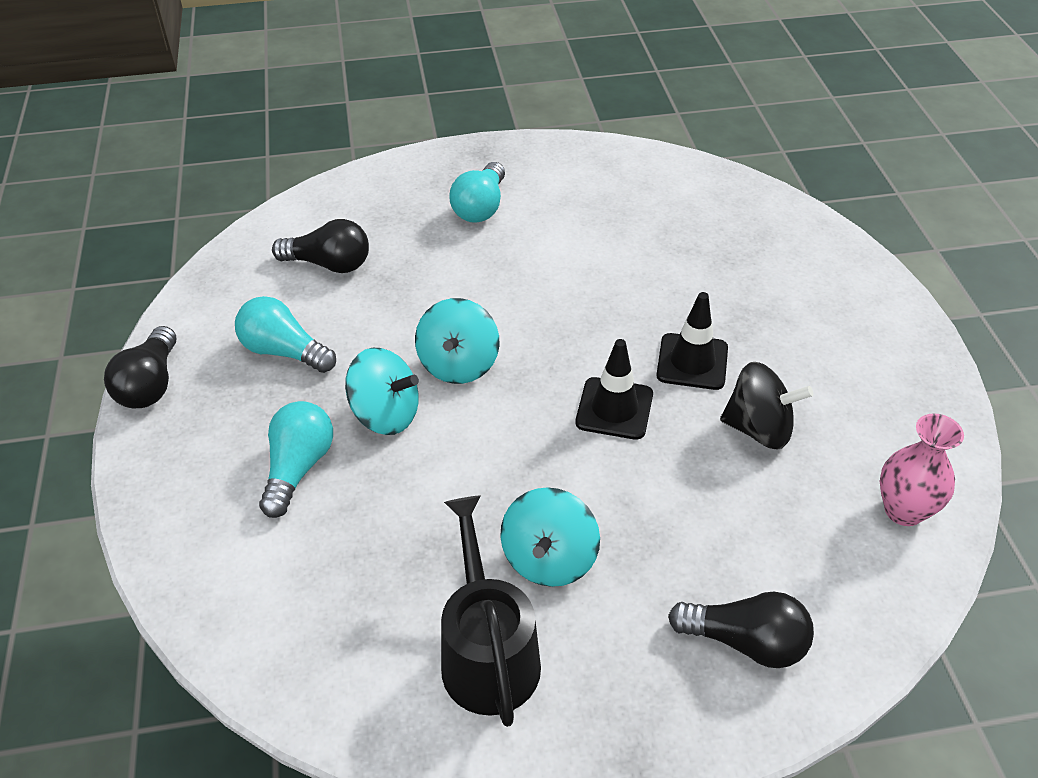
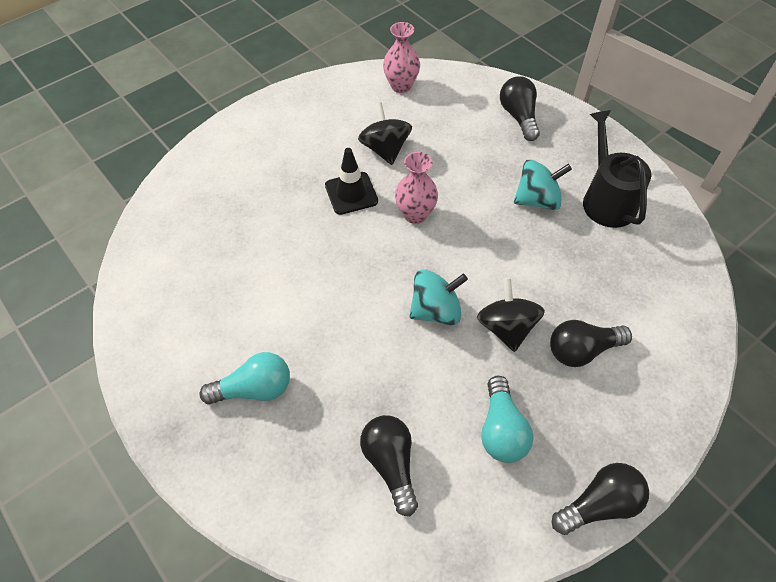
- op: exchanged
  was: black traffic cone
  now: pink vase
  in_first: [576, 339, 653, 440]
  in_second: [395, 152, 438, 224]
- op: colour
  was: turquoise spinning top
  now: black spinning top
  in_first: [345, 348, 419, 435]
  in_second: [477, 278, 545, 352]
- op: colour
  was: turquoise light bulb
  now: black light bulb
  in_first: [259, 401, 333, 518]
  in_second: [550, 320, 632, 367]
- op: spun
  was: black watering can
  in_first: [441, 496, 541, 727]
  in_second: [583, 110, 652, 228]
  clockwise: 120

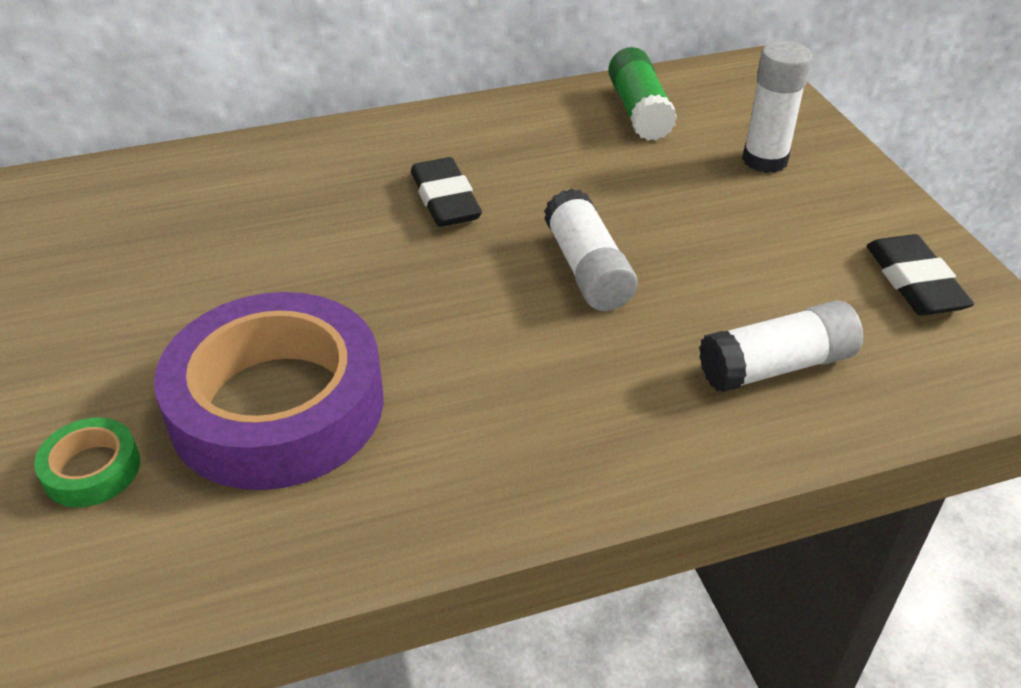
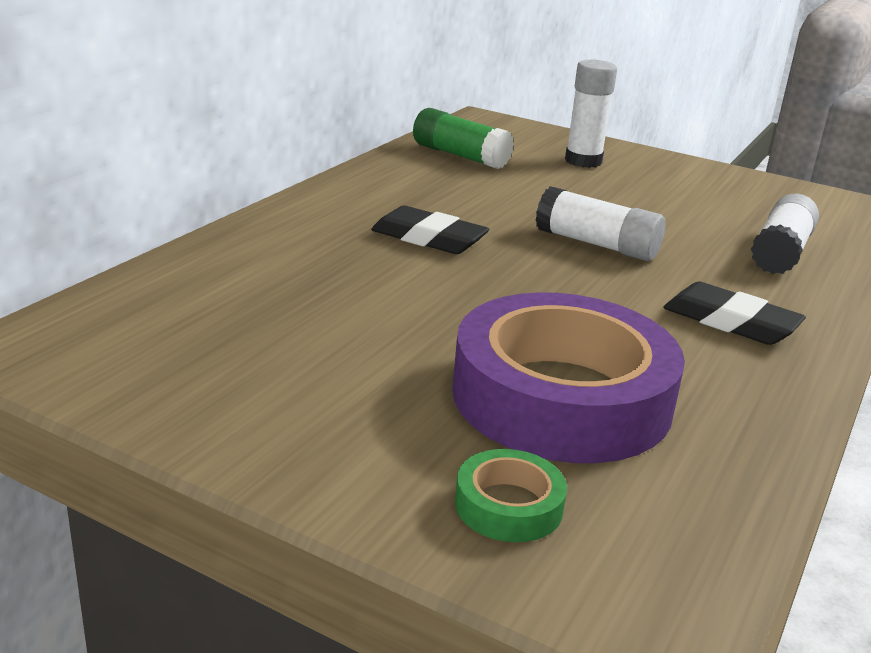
- op: relocated
  was: black eraser
  in_first: [866, 234, 974, 315]
  in_second: [663, 282, 806, 345]

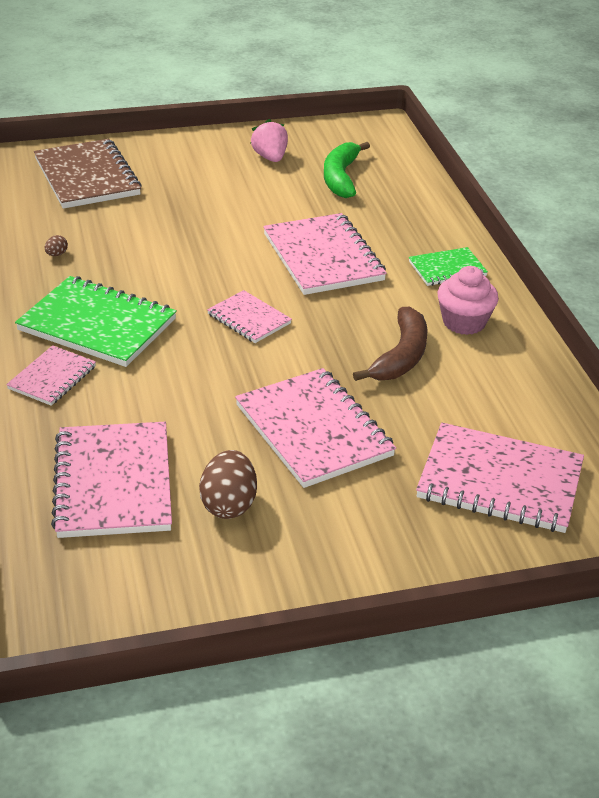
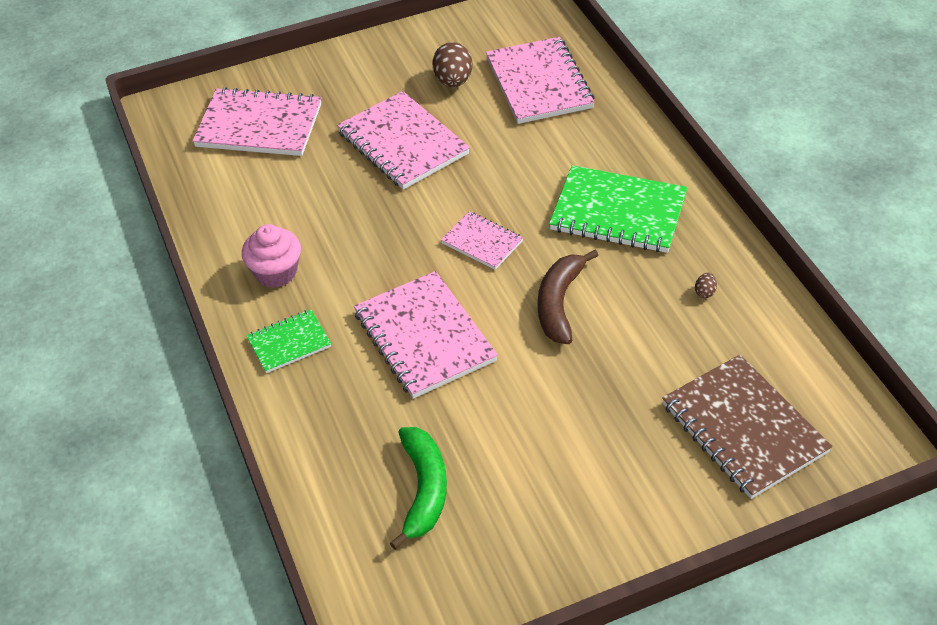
- op: missing
  was: pink strawberry
  in_first: [251, 119, 288, 162]
- op: relocated
  was: brown banana
  in_first: [353, 307, 428, 381]
  in_second: [538, 250, 599, 344]
- op: missing
  was: pink notebook
  in_first: [6, 345, 96, 406]

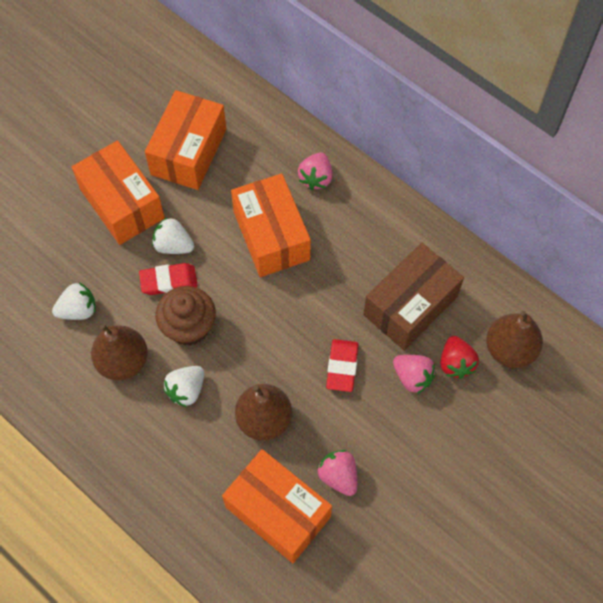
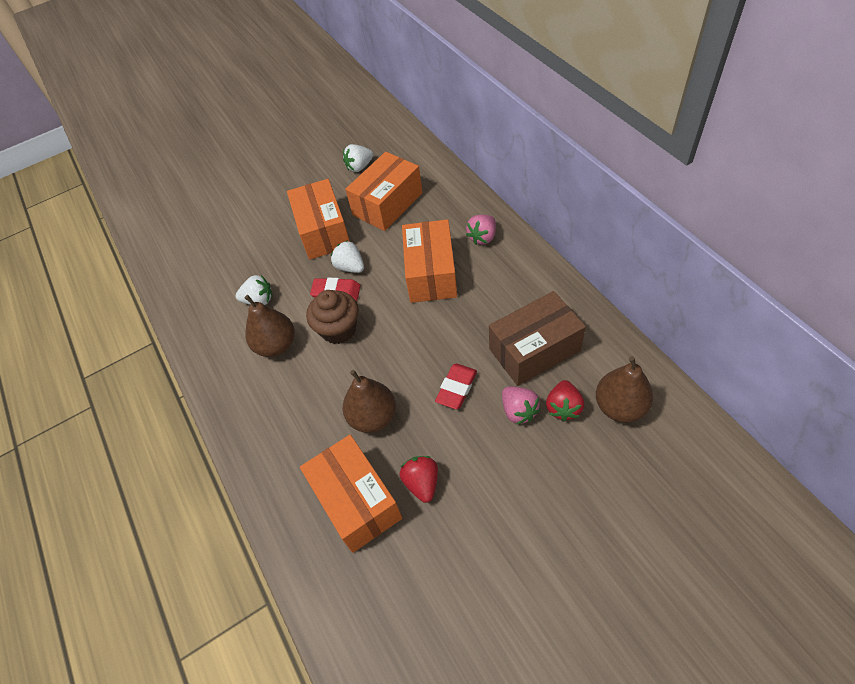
- op: relocated
  was: white strawberry
  in_first: [163, 366, 204, 407]
  in_second: [343, 144, 374, 172]
- op: colour
  was: pink strawberry
  now: red strawberry
  in_first: [317, 450, 357, 496]
  in_second: [400, 456, 438, 503]

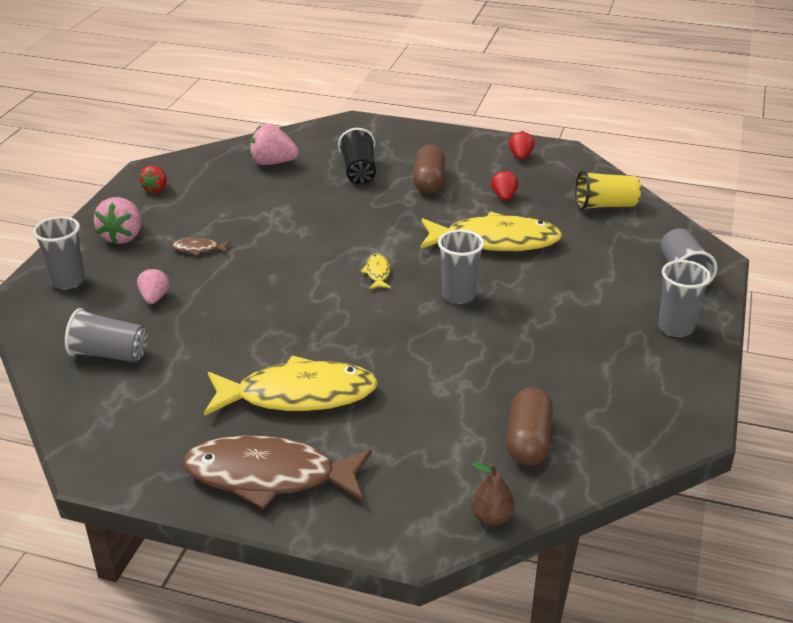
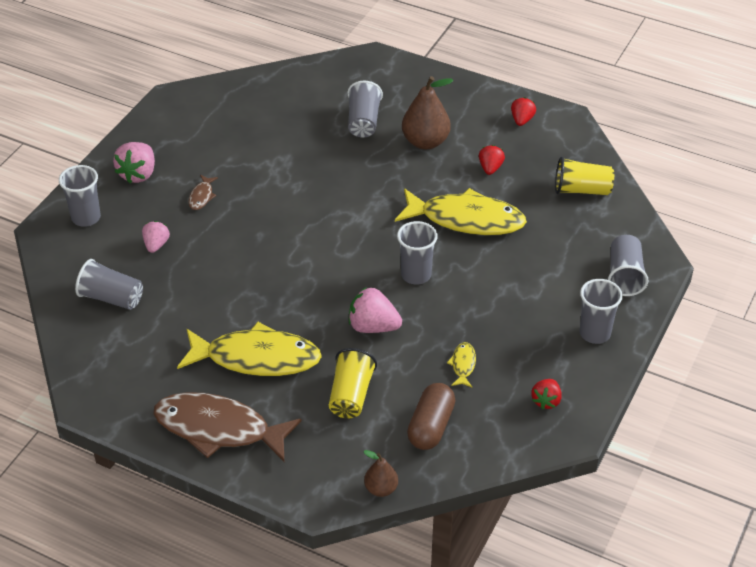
- op: relocated
  was: pink strawberry
  in_first: [250, 123, 299, 165]
  in_second: [349, 287, 402, 333]
- op: colour
  was: black cup
  now: grey cup
  in_first: [338, 128, 376, 184]
  in_second: [348, 81, 383, 137]
- op: exchanged
  was: brown capsule
  now: brown pear
  in_first: [413, 145, 445, 194]
  in_second: [402, 76, 453, 149]
- op: relocated
  was: red strawberry
  in_first: [139, 166, 167, 193]
  in_second: [531, 379, 562, 409]
- op: spun
  was: brown fish
  in_first: [172, 238, 231, 256]
  in_second: [189, 175, 218, 210]
  clockwise: -90
- op: relocated
  was: yellow fish
  in_first: [361, 253, 391, 289]
  in_second: [447, 342, 476, 387]
- op: appeared
  now: yellow cup
  in_second: [329, 348, 377, 419]

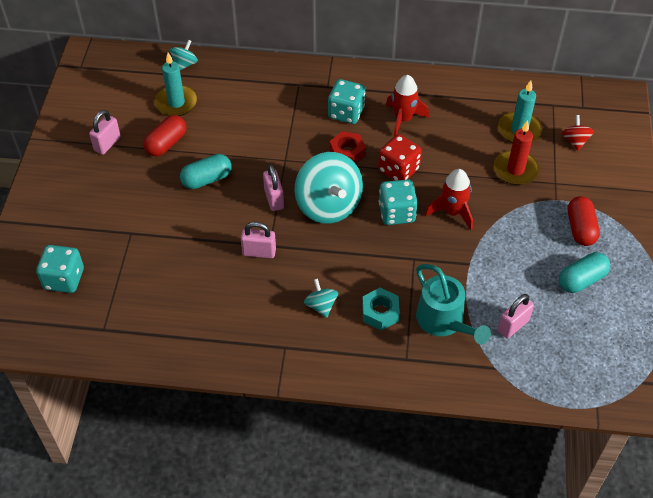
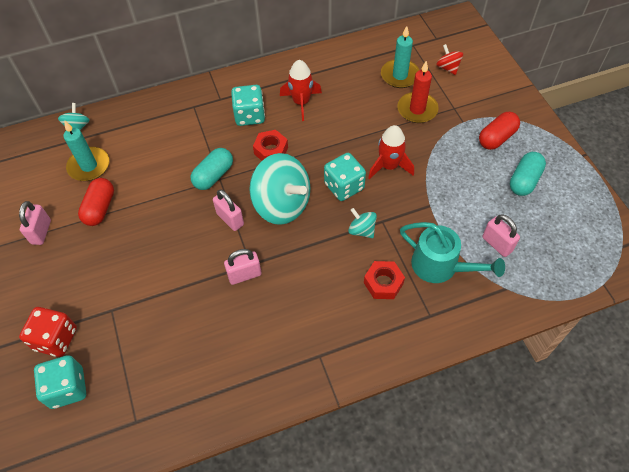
- op: relocated
  was: red dice
  in_first: [378, 134, 422, 181]
  in_second: [19, 307, 77, 357]
- op: relocated
  was: turquoise capsule
  in_first: [180, 154, 232, 189]
  in_second: [190, 148, 233, 190]
- op: spun
  was: red capsule
  in_first: [568, 196, 600, 246]
  in_second: [479, 111, 520, 150]
  clockwise: 75
- op: relocated
  was: turquoise spinning top
  in_first: [304, 279, 338, 318]
  in_second: [348, 208, 377, 238]
- op: colour
  was: turquoise nut
  now: red nut
  in_first: [362, 288, 400, 331]
  in_second: [364, 261, 405, 299]
- op: spun
  was: pink padlock
  in_first: [498, 294, 534, 338]
  in_second: [482, 214, 520, 257]
  clockwise: -60

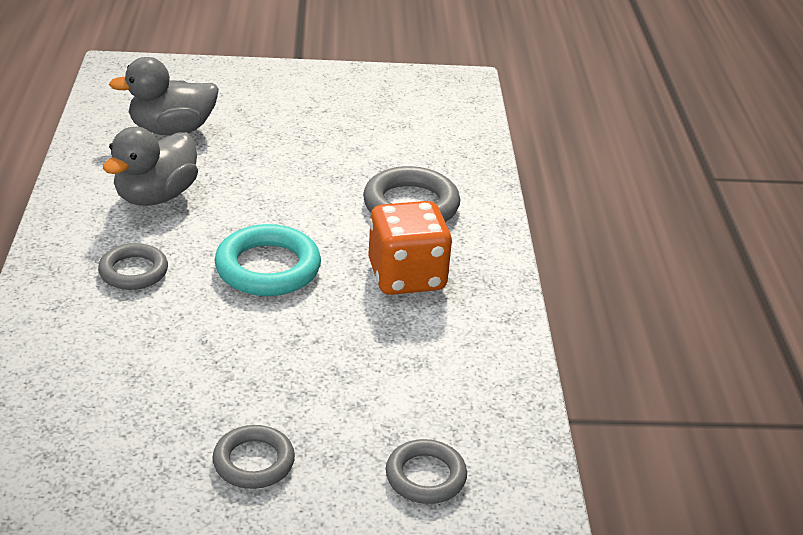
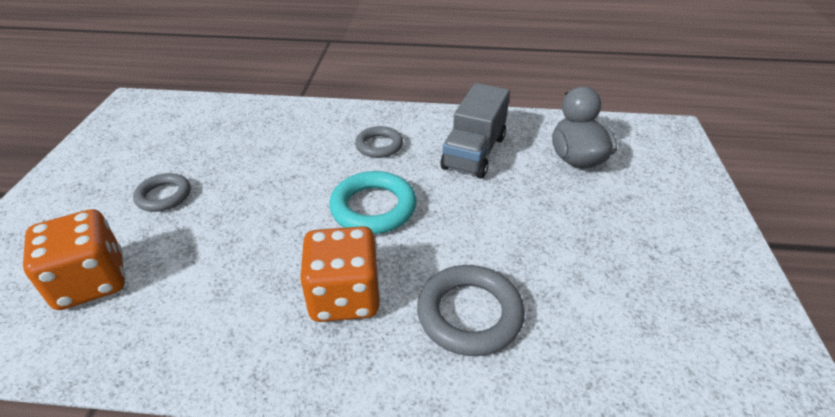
- op: exchanged
  was: grey duck
  now: grey truck
  in_first: [103, 127, 198, 206]
  in_second: [441, 83, 510, 179]
- op: exchanged
  was: grey ring
  now: orange dice
  in_first: [386, 439, 467, 504]
  in_second: [23, 209, 125, 310]

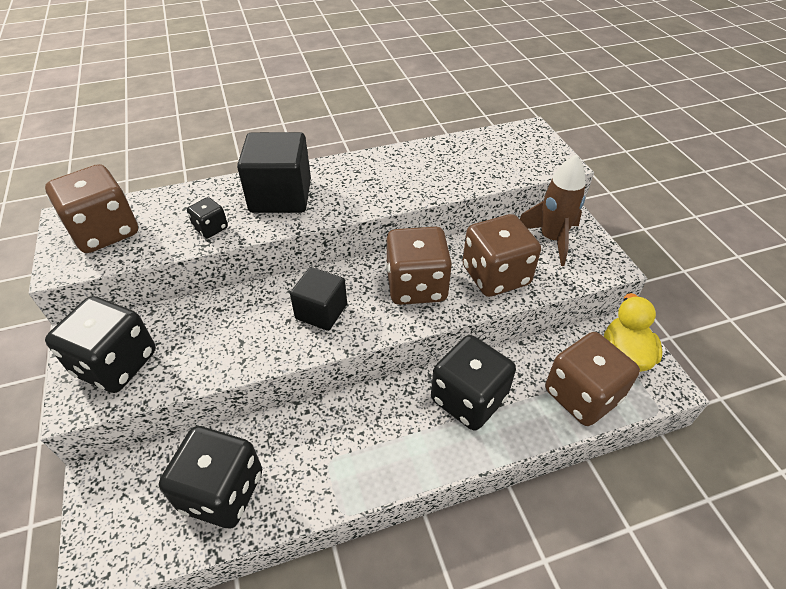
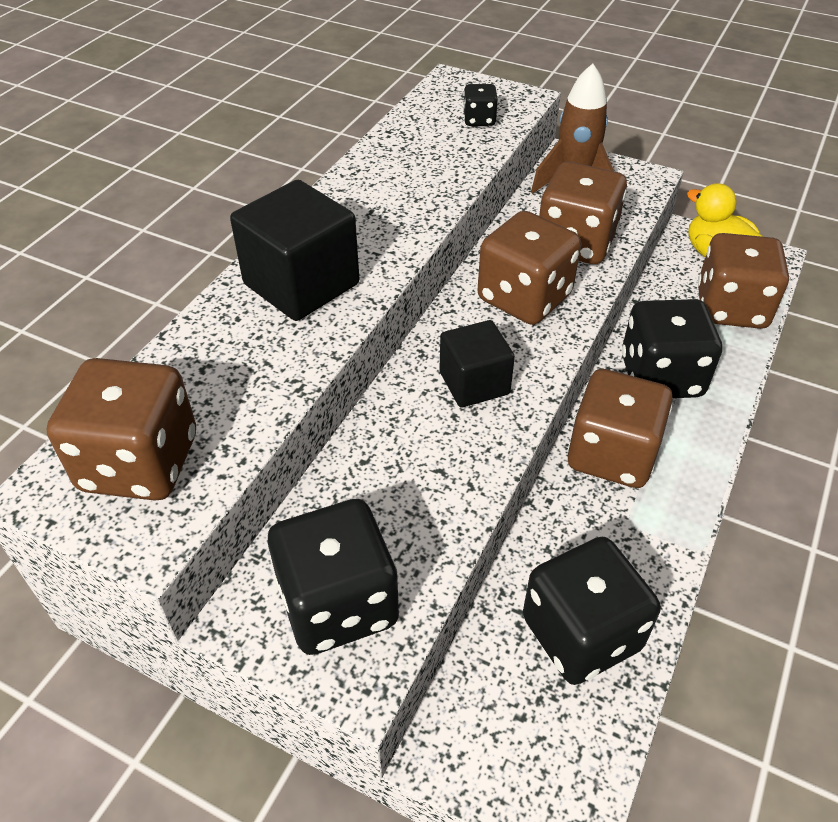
- op: relocated
  was: black dice
  in_first: [187, 197, 228, 238]
  in_second: [463, 84, 498, 126]
- op: appeared
  now: brown dice
  in_second: [568, 369, 673, 488]

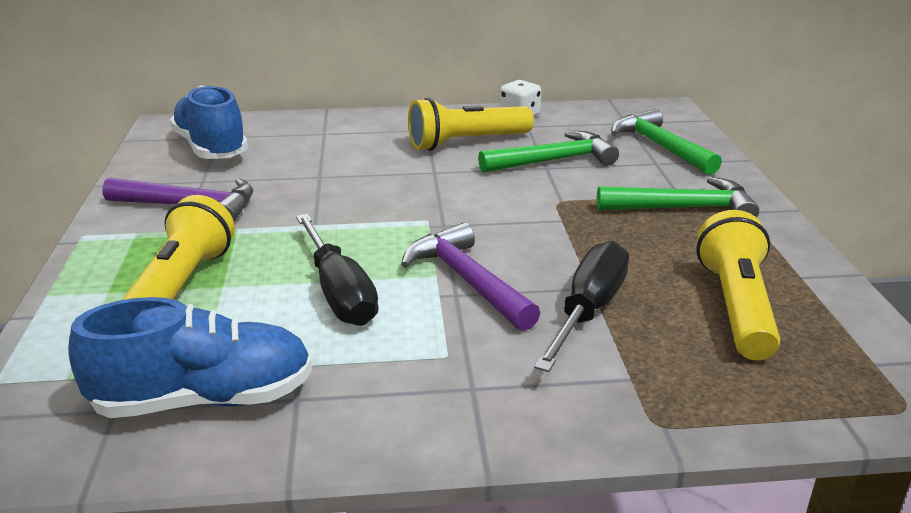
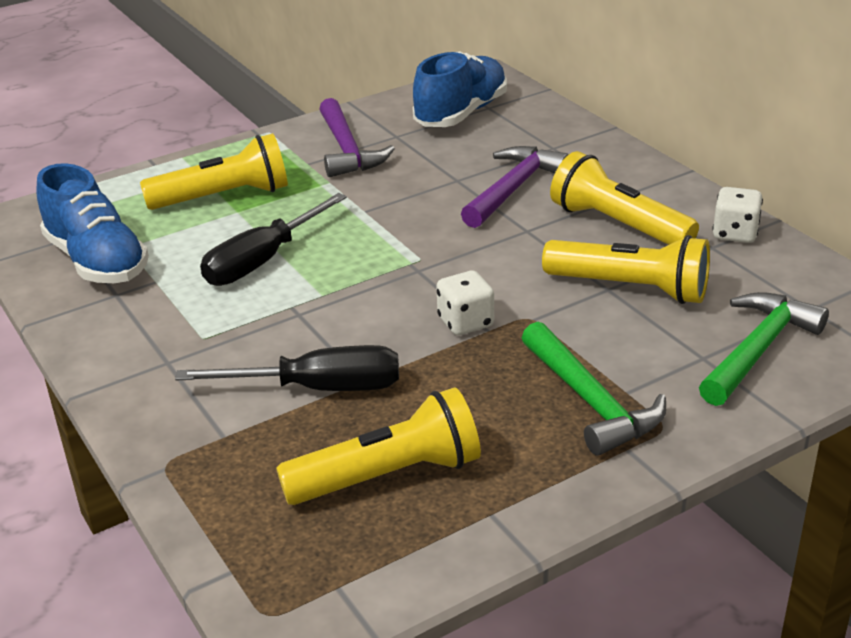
- op: exchanged
  was: green hammer
  now: yellow flashlight
  in_first: [478, 131, 619, 173]
  in_second: [542, 235, 710, 304]
- op: relocated
  was: purple hammer
  in_first: [401, 222, 540, 331]
  in_second: [461, 146, 569, 228]
- op: appeared
  now: white dice
  in_second: [437, 271, 494, 335]

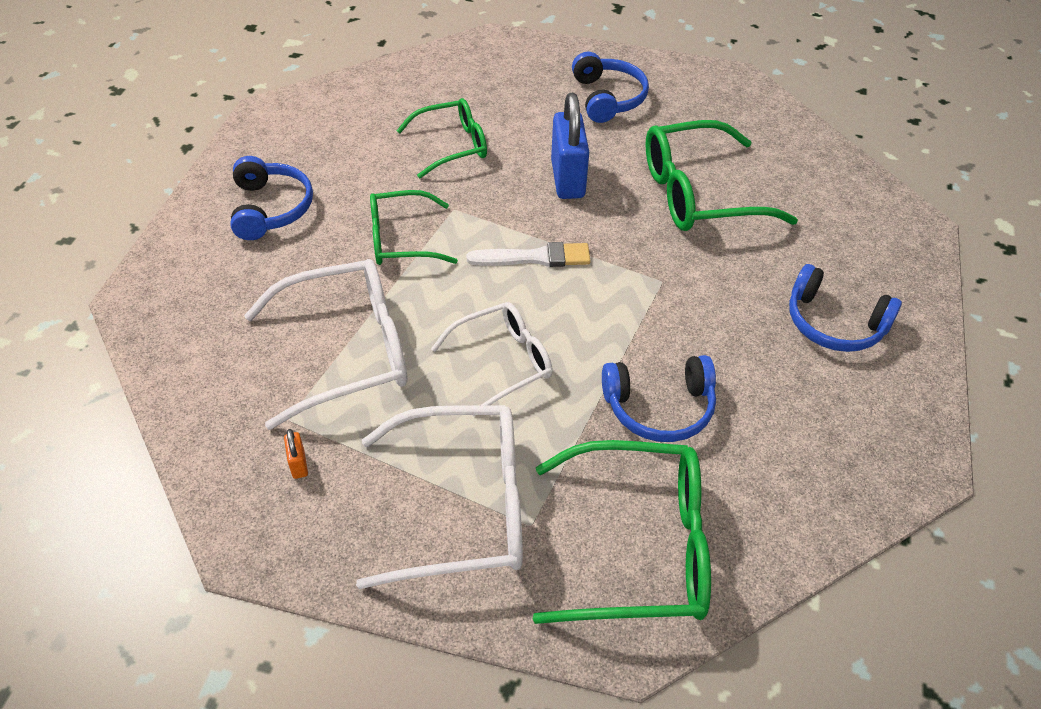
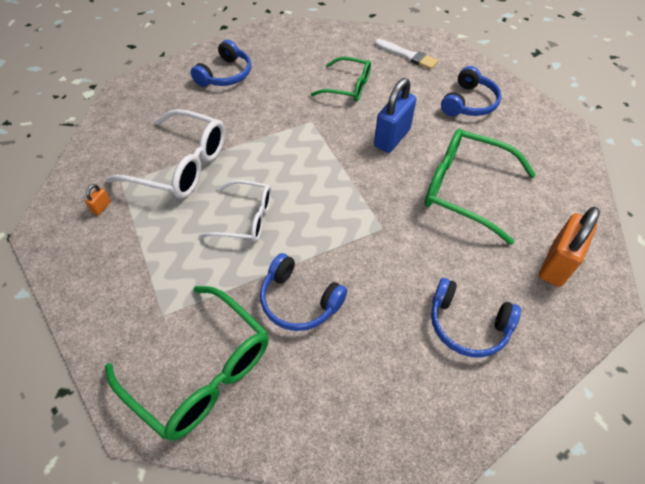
- op: missing
  was: green glasses
  in_first: [370, 190, 458, 265]
- op: relocated
  was: white brush
  in_first: [467, 242, 591, 267]
  in_second: [375, 39, 438, 70]
- op: spun
  was: blue headphones
  in_first: [789, 264, 902, 352]
  in_second: [431, 278, 521, 358]
  clockwise: -45
- op: missing
  was: white glasses
  in_first: [356, 405, 523, 589]
- op: appeared
  now: orange padlock
  in_second: [539, 207, 600, 287]

